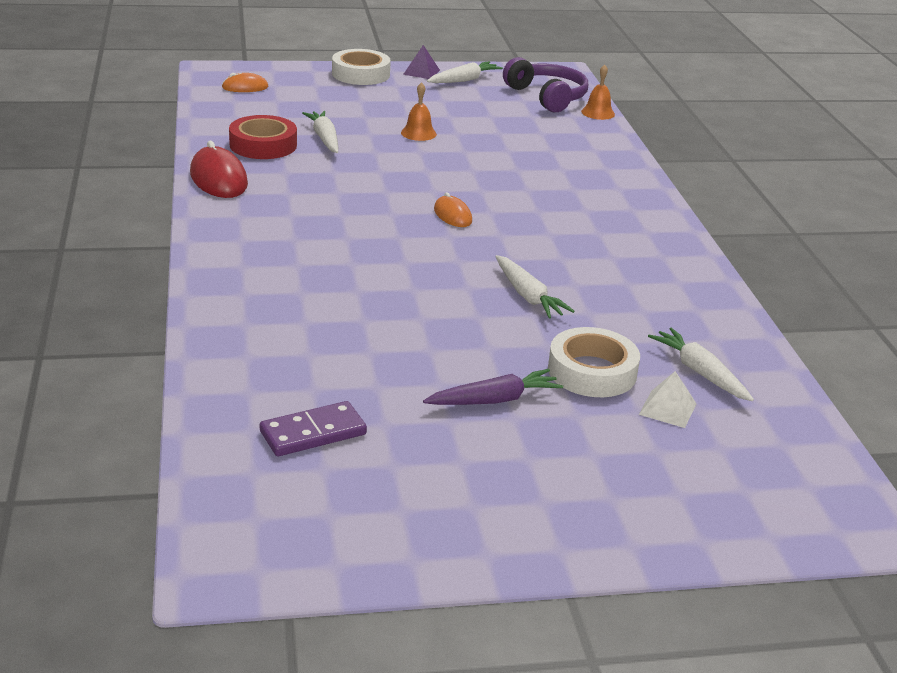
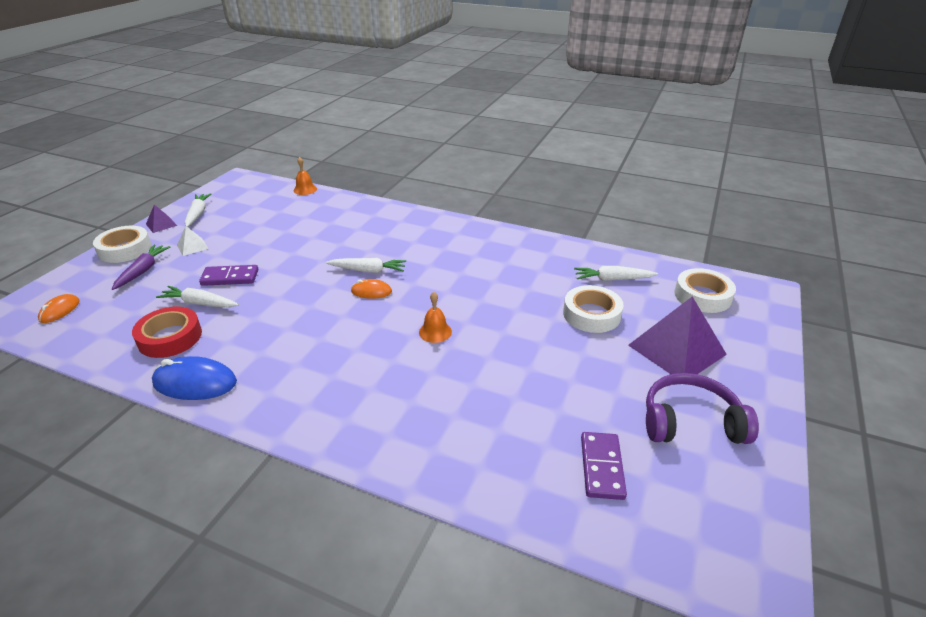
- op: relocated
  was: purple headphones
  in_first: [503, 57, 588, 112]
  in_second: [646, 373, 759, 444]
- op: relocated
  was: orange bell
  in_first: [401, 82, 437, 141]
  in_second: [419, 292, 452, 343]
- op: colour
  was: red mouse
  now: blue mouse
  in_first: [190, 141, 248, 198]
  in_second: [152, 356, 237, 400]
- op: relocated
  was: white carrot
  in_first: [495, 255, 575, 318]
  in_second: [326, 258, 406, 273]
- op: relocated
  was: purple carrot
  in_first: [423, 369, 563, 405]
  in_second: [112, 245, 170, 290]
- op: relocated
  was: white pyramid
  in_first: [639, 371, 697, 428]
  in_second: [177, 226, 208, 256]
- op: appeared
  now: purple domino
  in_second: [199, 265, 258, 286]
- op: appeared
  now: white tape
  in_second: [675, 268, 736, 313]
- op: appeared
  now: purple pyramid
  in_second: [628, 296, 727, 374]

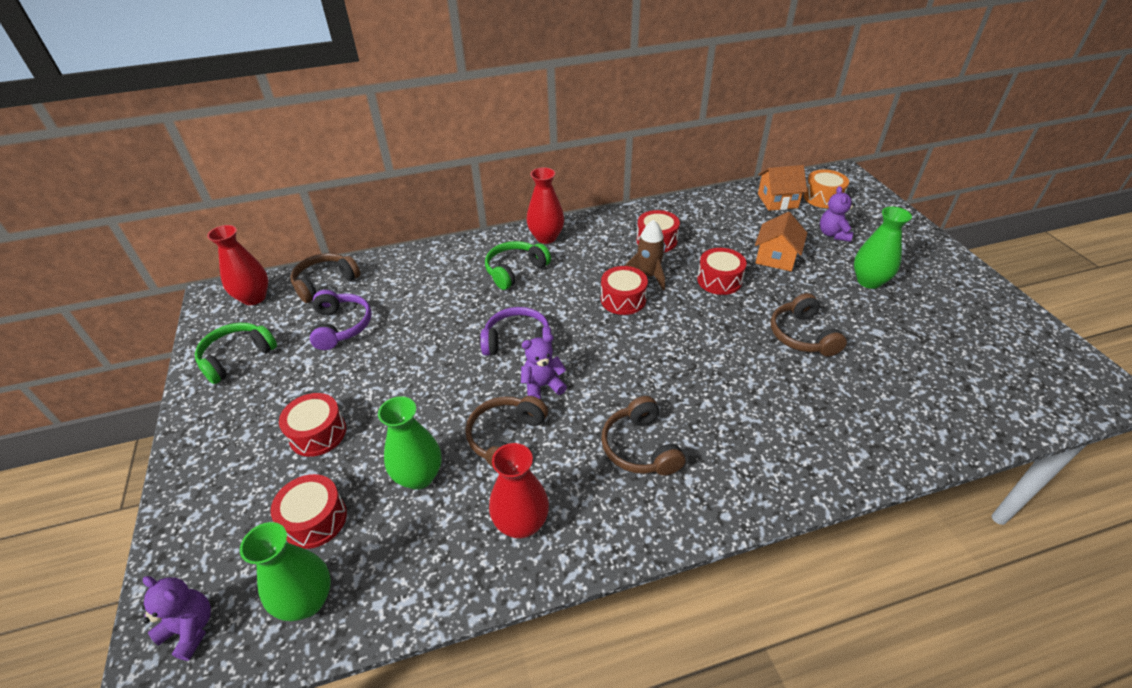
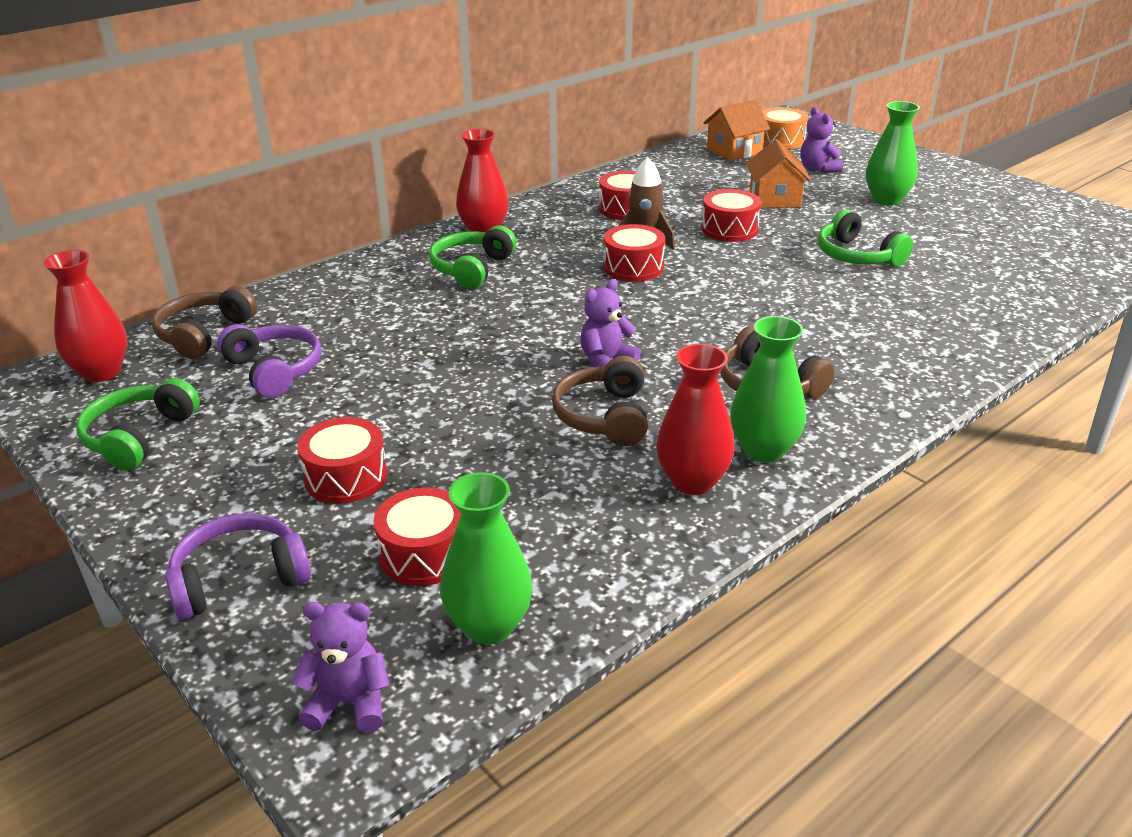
- op: colour
  was: brown headphones
  now: green headphones
  in_first: [771, 293, 847, 357]
  in_second: [818, 209, 913, 266]
- op: relocated
  was: purple headphones
  in_first: [480, 307, 552, 356]
  in_second: [165, 513, 311, 620]
- op: relocated
  was: green vase
  in_first: [378, 396, 442, 490]
  in_second: [730, 316, 806, 462]

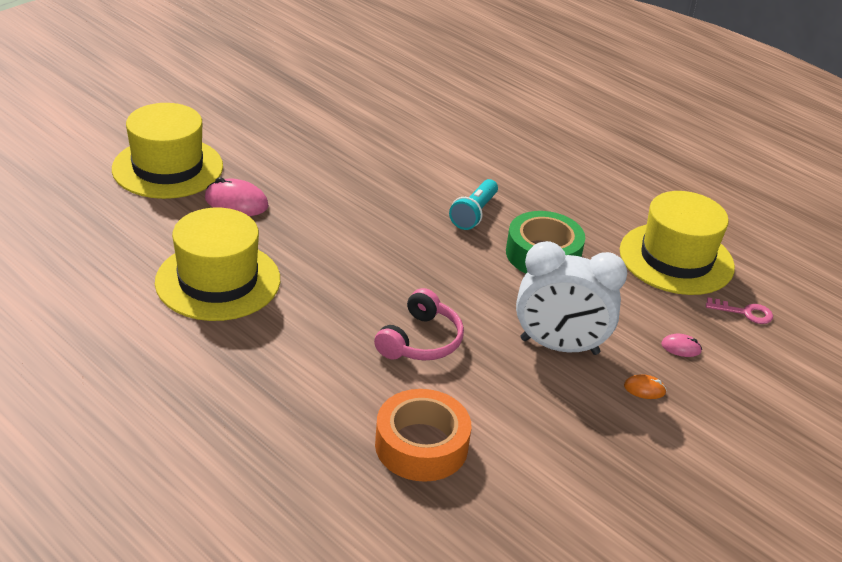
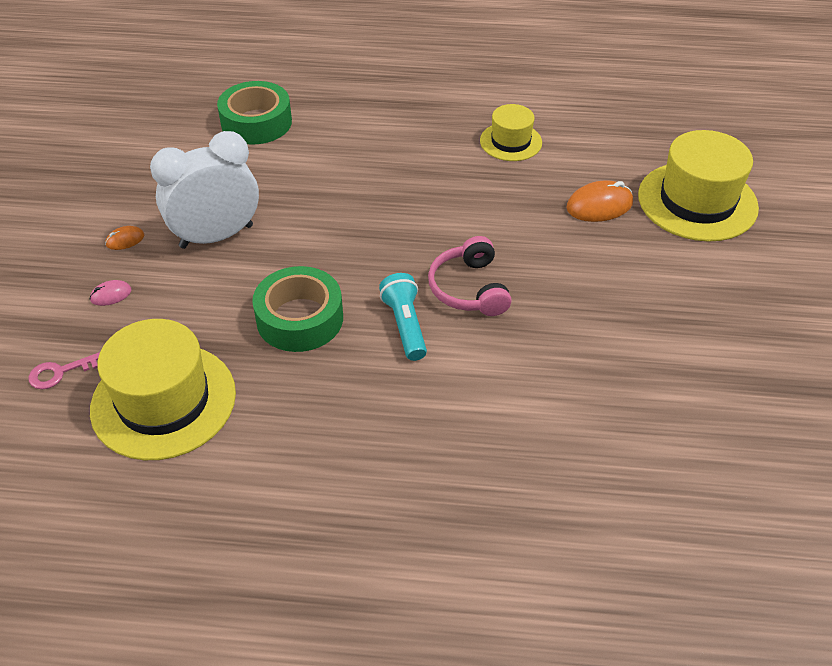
- op: colour
  was: pink mouse
  now: orange mouse
  in_first: [205, 177, 269, 216]
  in_second: [566, 180, 633, 222]
- op: size
  was: yellow hat
  in_first: [155, 208, 280, 321]
  in_second: [480, 104, 542, 161]
  ratio: 0.56
- op: relocated
  was: pink headphones
  in_first: [374, 288, 464, 360]
  in_second: [428, 236, 511, 316]
- op: colour
  was: orange tape
  now: green tape
  in_first: [375, 389, 471, 482]
  in_second: [217, 81, 292, 145]

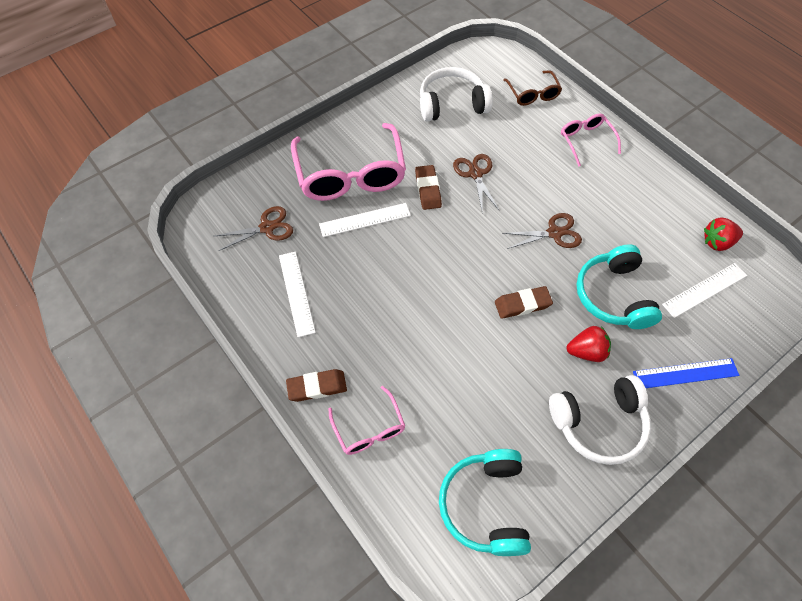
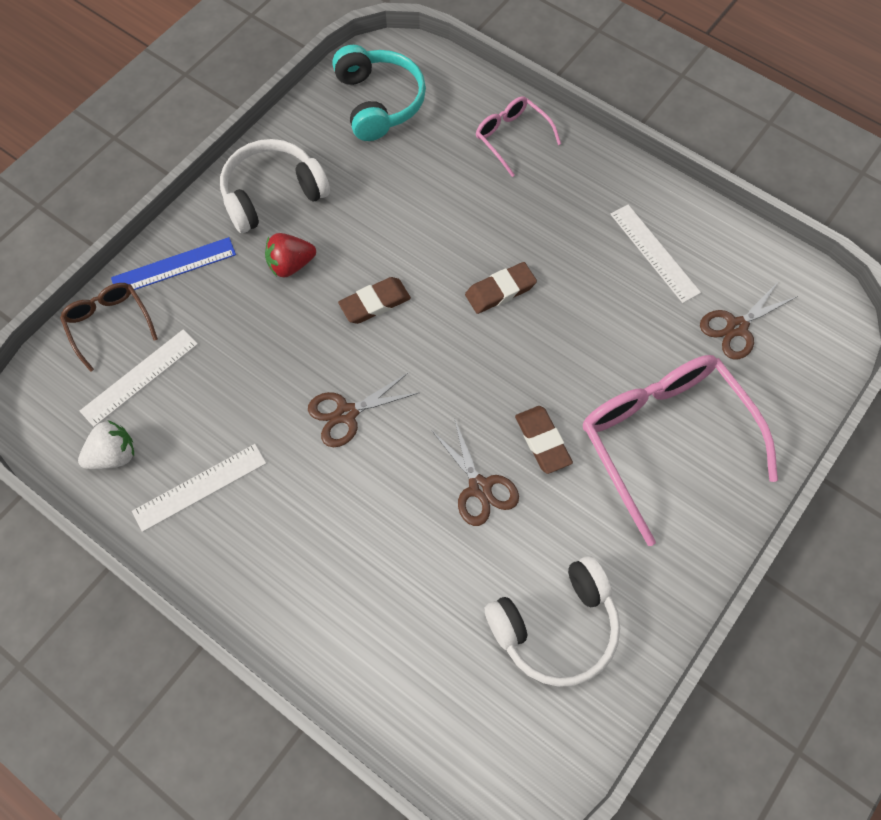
- op: relocated
  was: brown glasses
  in_first: [503, 70, 562, 106]
  in_second: [60, 283, 158, 372]
- op: missing
  was: pink glasses
  in_first: [561, 114, 621, 167]
- op: relocated
  was: white ruler
  in_first: [319, 203, 411, 237]
  in_second: [132, 444, 267, 532]
- op: colour
  was: red strawberry
  now: white strawberry
  in_first: [704, 218, 743, 251]
  in_second: [78, 420, 134, 469]
- op: missing
  was: turquoise headphones
  in_first: [576, 244, 662, 329]
- op: relocated
  was: brown eraser
  in_first: [286, 369, 347, 402]
  in_second: [465, 262, 537, 314]

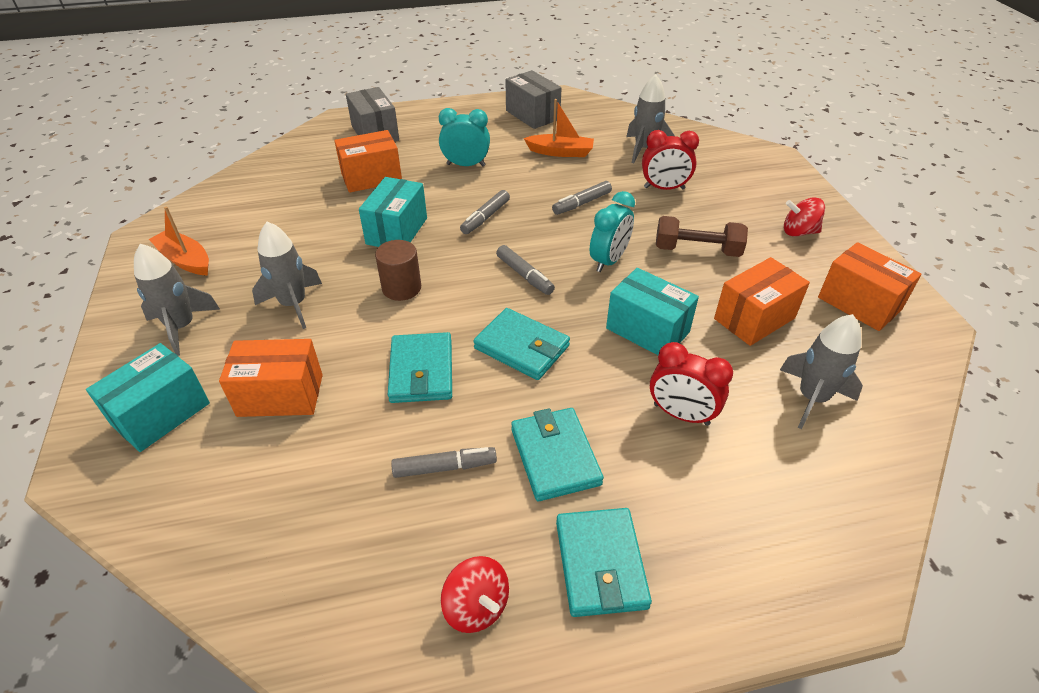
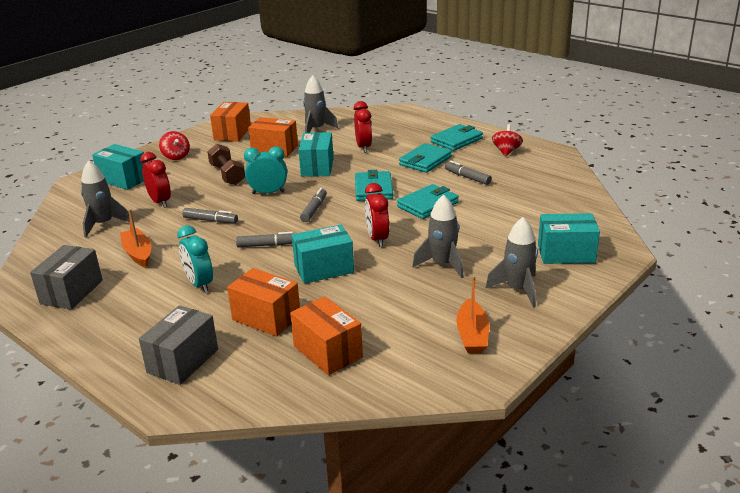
- op: exchanged
  was: brown cylinder
  now: red clock
  in_first: [375, 240, 421, 301]
  in_second: [365, 183, 389, 247]
- op: relocated
  was: orange box
  in_first: [219, 339, 323, 417]
  in_second: [290, 296, 363, 375]
- op: appeared
  now: turquoise box
  in_second: [92, 144, 145, 190]

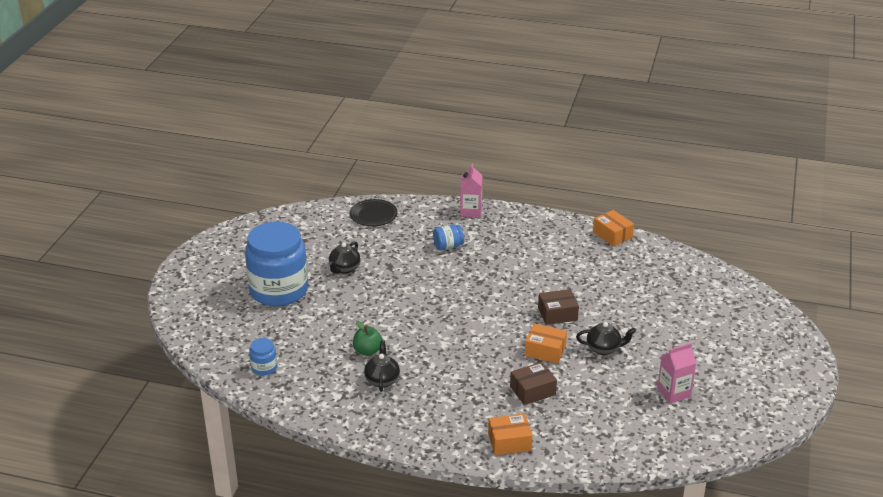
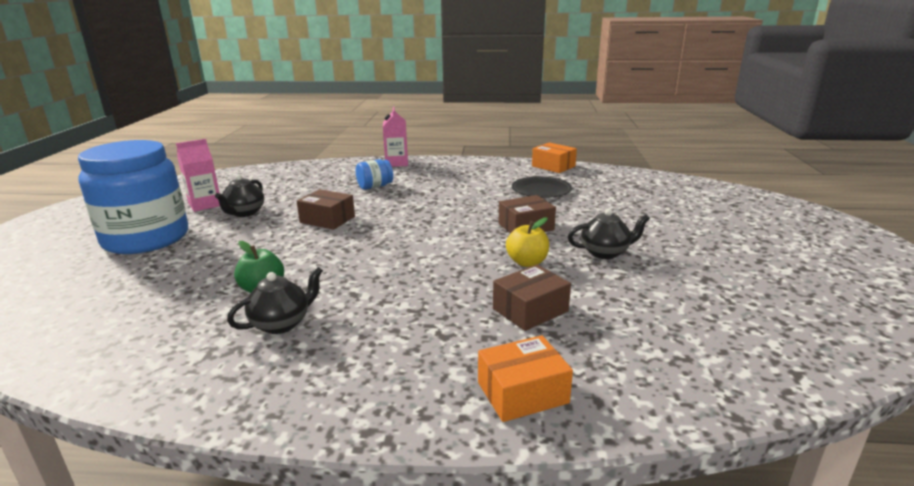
- op: relocated
  was: black plate
  in_first: [350, 199, 398, 226]
  in_second: [512, 177, 572, 198]
- op: exchanged
  was: orange box
  now: yellow apple
  in_first: [525, 323, 567, 364]
  in_second: [506, 217, 549, 267]
- op: missing
  was: blue jar
  in_first: [249, 338, 277, 375]
- op: spun
  was: black teapot
  in_first: [364, 340, 400, 392]
  in_second: [227, 266, 323, 334]
  clockwise: 60
- op: relocated
  was: pink carton
  in_first: [657, 343, 696, 404]
  in_second: [176, 139, 220, 212]
- op: appeared
  now: brown box
  in_second: [297, 189, 355, 230]

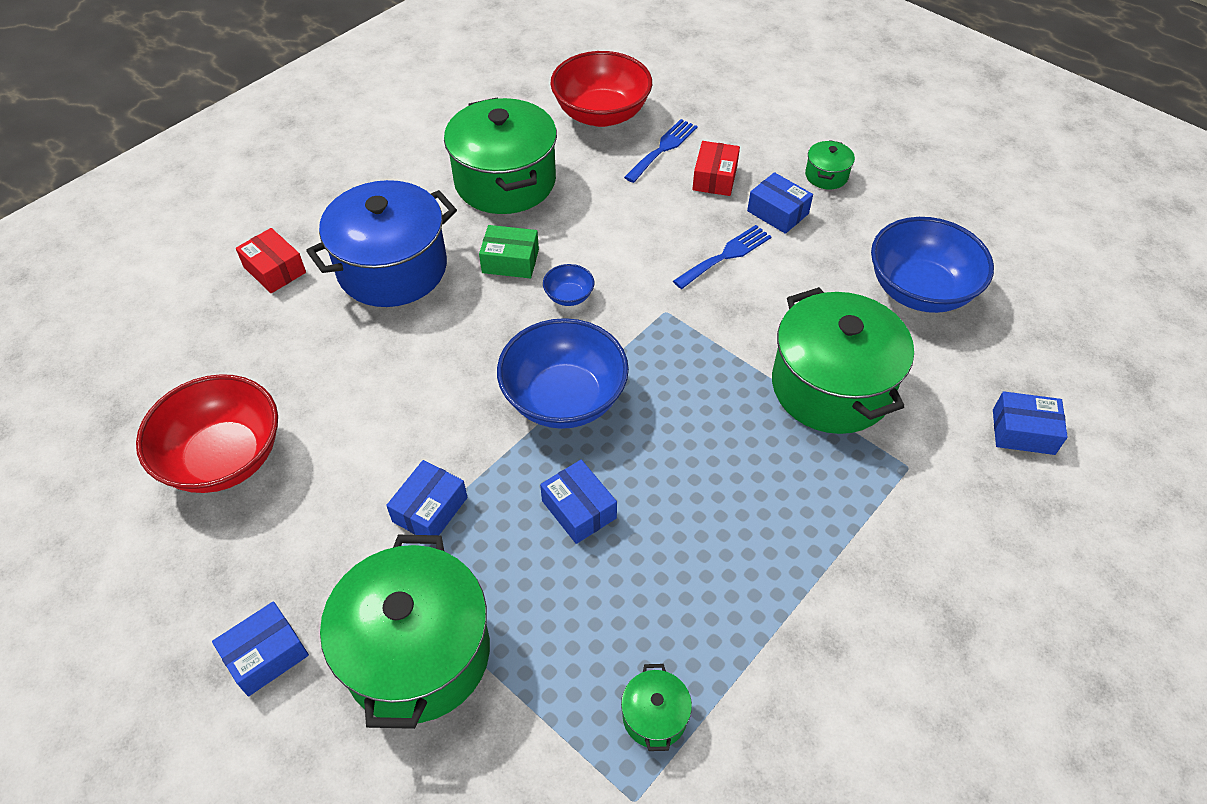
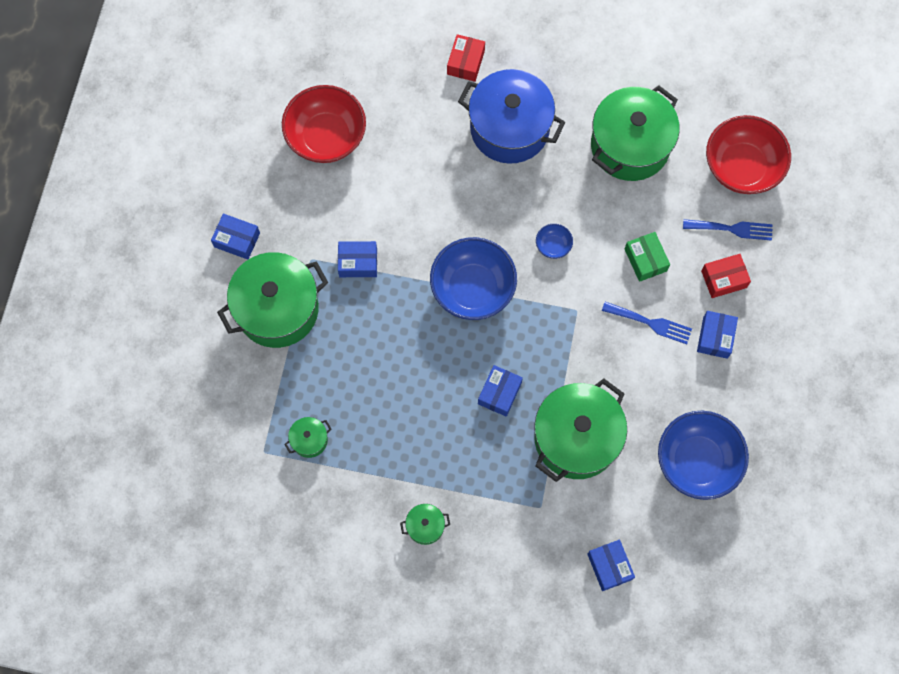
- op: relocated
  was: green pot
  in_first: [805, 140, 855, 189]
  in_second: [400, 504, 450, 545]
- op: relocated
  was: green box
  in_first: [479, 225, 539, 278]
  in_second: [625, 232, 670, 282]
- op: relocated
  was: blue box
  in_first: [540, 460, 617, 544]
  in_second: [478, 365, 523, 417]

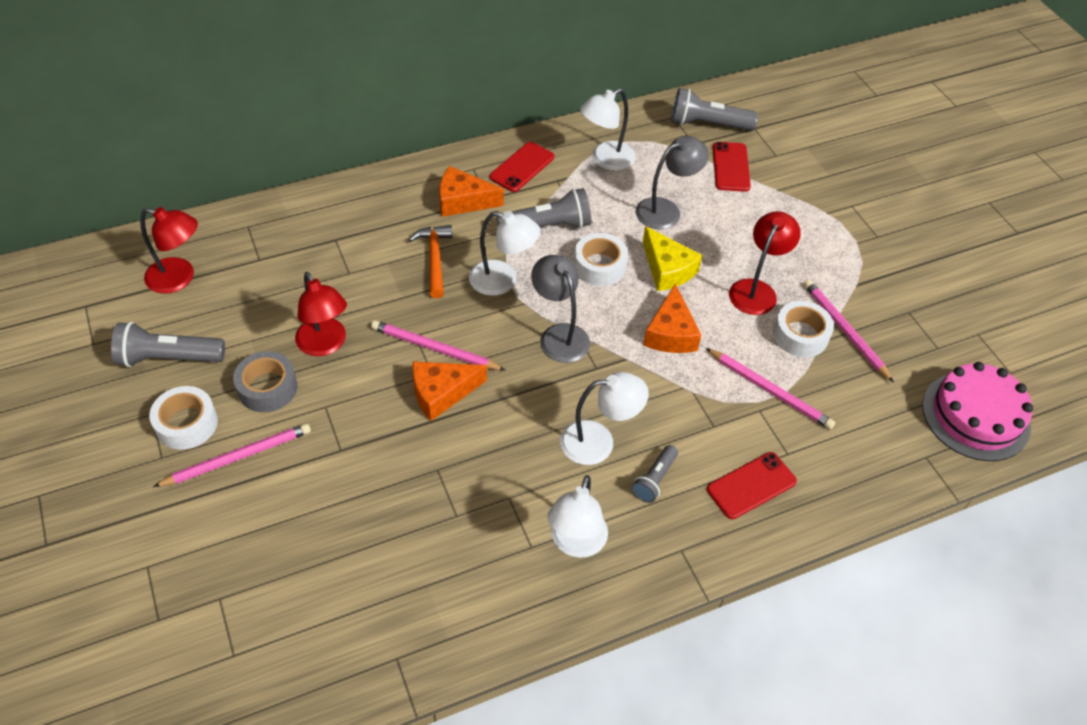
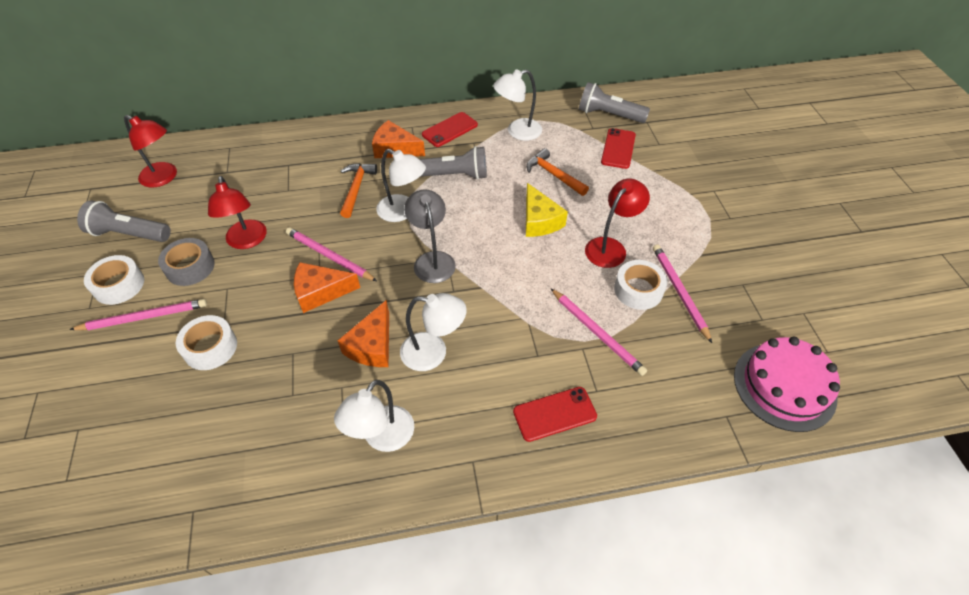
- op: exchanged
  was: grey lamp
  now: orange hammer
  in_first: [635, 136, 709, 229]
  in_second: [526, 148, 589, 196]
- op: relocated
  was: white tape
  in_first: [573, 233, 628, 286]
  in_second: [176, 315, 237, 370]
- op: relocated
  was: orange cheese
  in_first: [643, 283, 701, 353]
  in_second: [337, 300, 389, 367]
- op: missing
  was: grey flashlight
  in_first: [631, 445, 678, 503]

